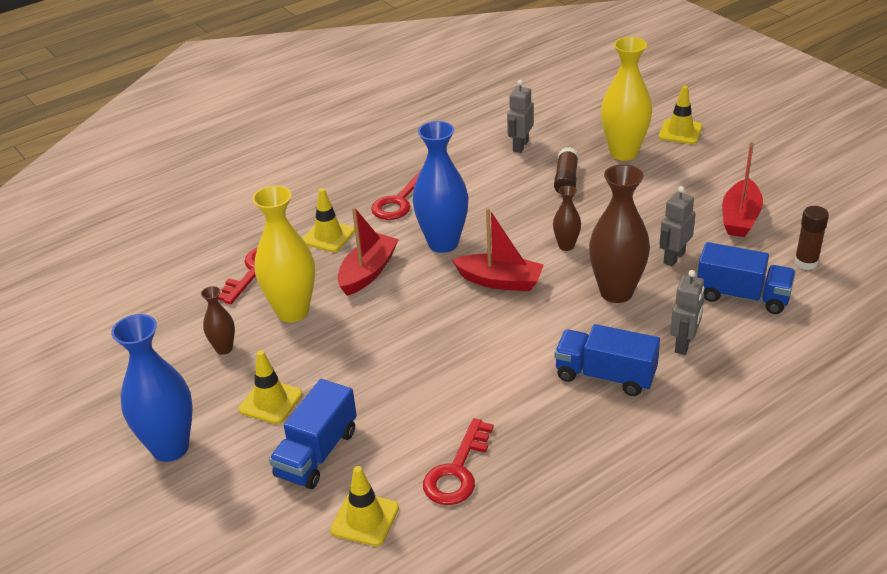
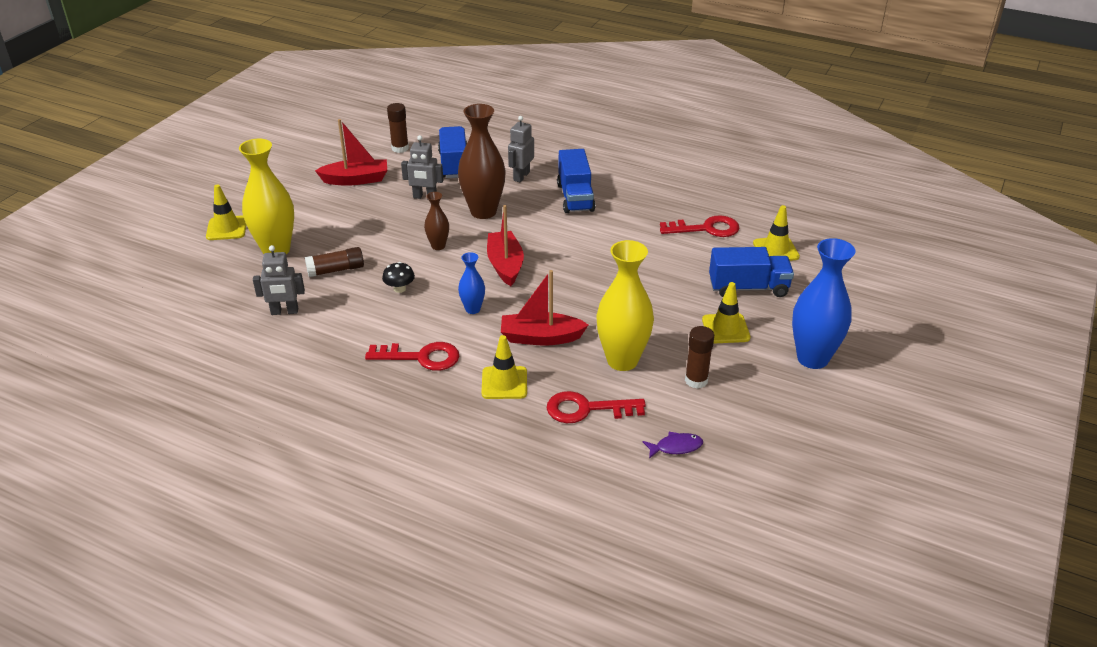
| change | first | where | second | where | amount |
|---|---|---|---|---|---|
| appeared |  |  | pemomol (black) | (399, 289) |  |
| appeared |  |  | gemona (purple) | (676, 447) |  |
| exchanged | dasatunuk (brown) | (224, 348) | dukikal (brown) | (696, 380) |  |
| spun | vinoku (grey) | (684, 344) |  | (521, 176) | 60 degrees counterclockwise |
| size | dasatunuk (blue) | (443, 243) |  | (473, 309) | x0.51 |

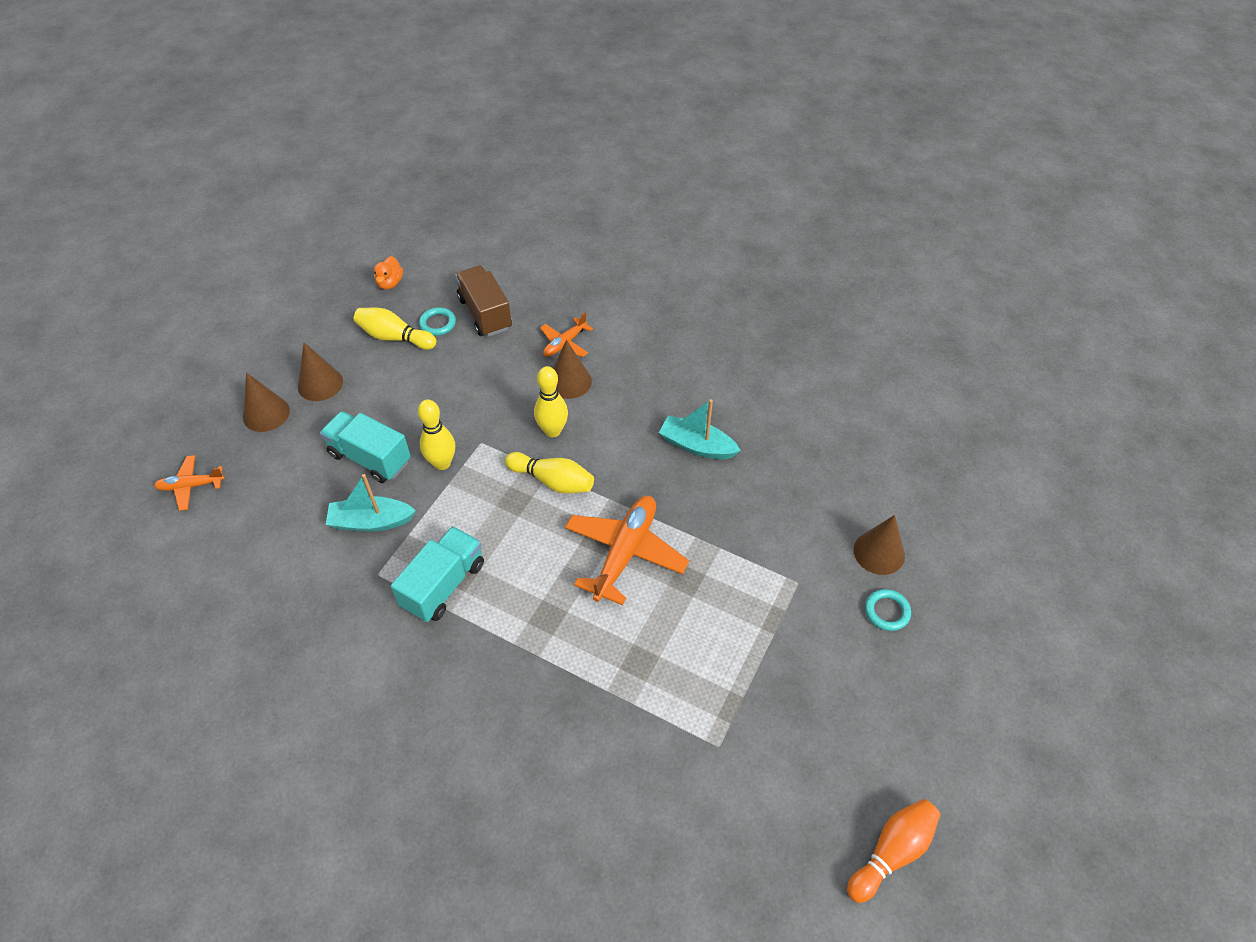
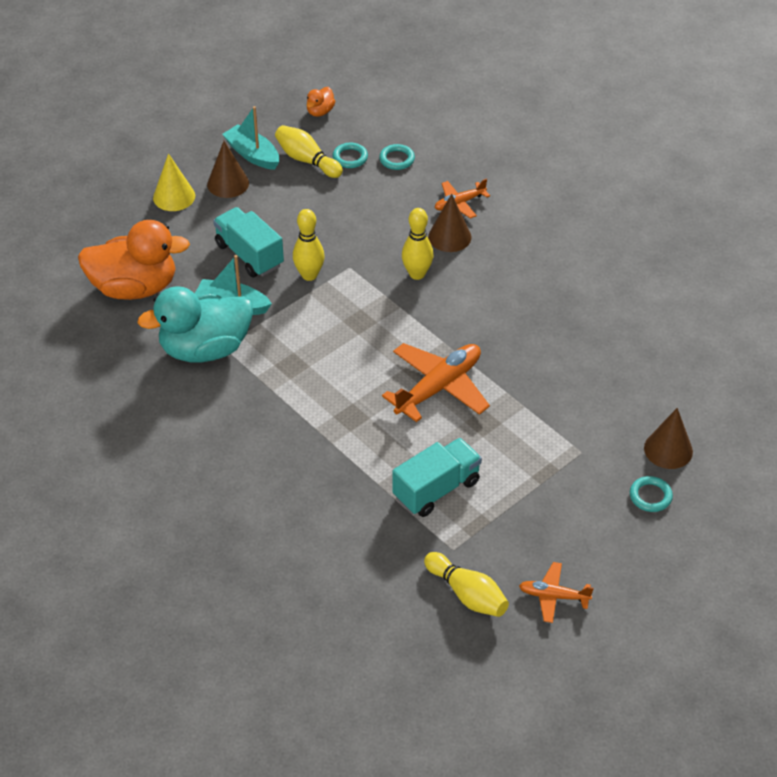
| change | first | where | second | where | amount |
|---|---|---|---|---|---|
| missing | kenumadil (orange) | (891, 852) |  |  |  |
| appeared |  |  | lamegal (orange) | (134, 287) |  |
| appeared |  |  | lamegal (turquoise) | (205, 349) |  |
| relocated | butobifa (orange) | (191, 486) |  | (553, 596) |  |
| relocated | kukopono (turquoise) | (443, 585) |  | (436, 489) |  |
| relocated | kenumadil (yellow) | (552, 481) |  | (467, 594) |  |
| relocated | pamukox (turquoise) | (697, 446) |  | (252, 154) |  |
| exchanged | kukopono (brown) | (485, 313) | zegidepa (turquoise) | (397, 159) |  |
| colour | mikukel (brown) | (266, 413) | mikukel (yellow) | (174, 196) |  |

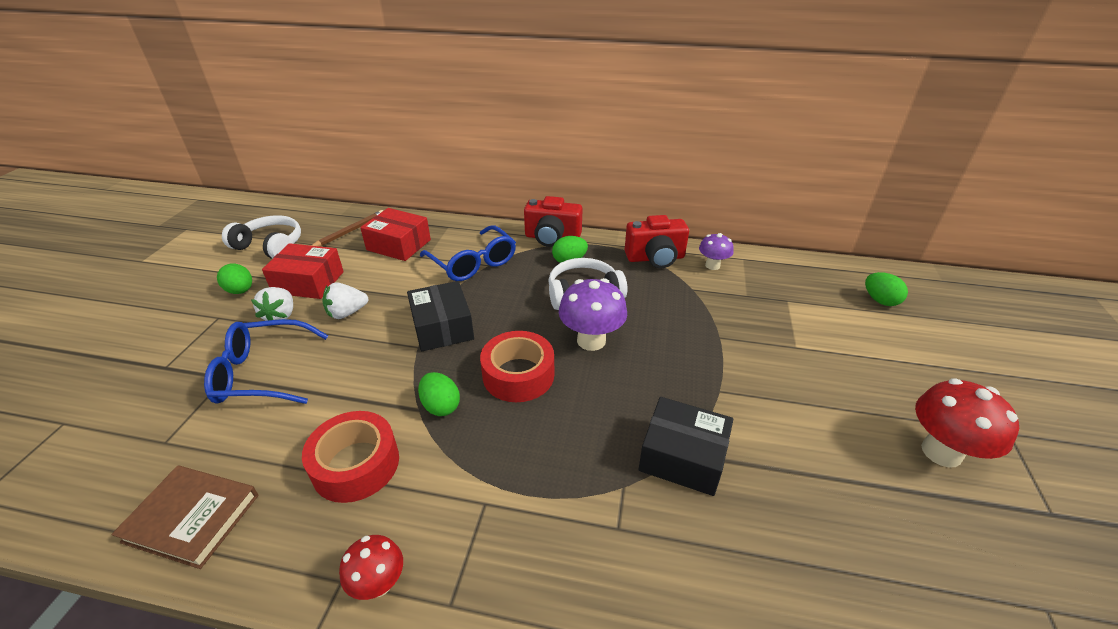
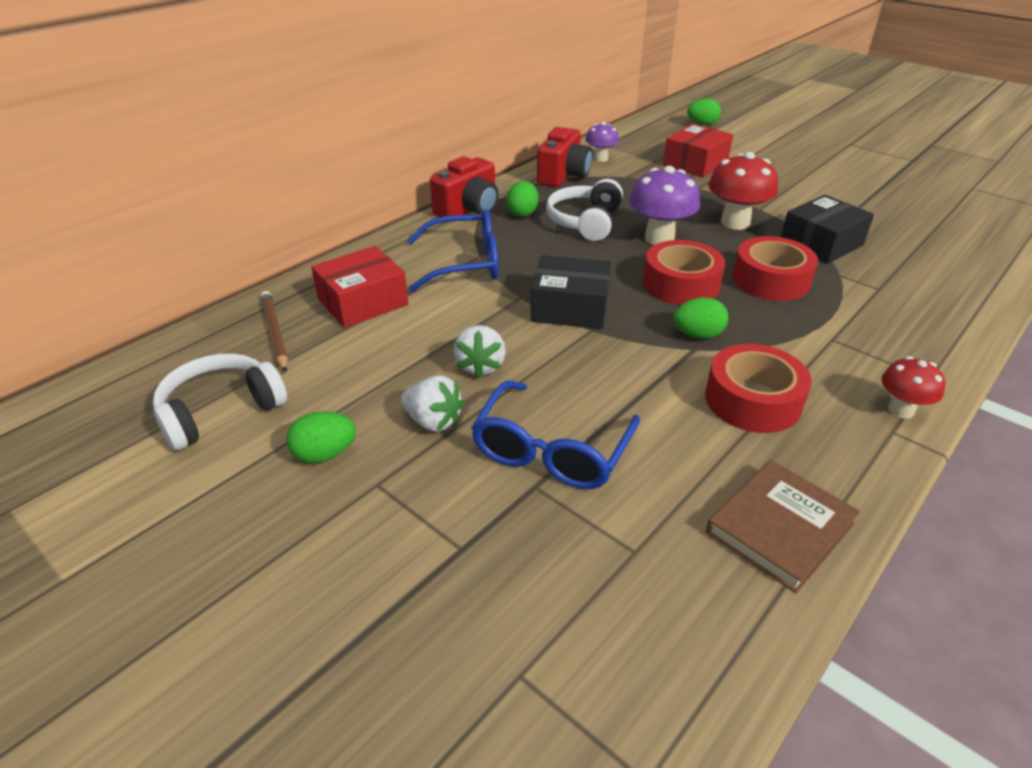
| change | first | where | second | where | amount |
|---|---|---|---|---|---|
| appeared |  |  | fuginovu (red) | (771, 280) |  |
| relocated | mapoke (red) | (308, 282) |  | (695, 163) |  |
| relocated | pemomol (red) | (941, 452) |  | (735, 222) |  |

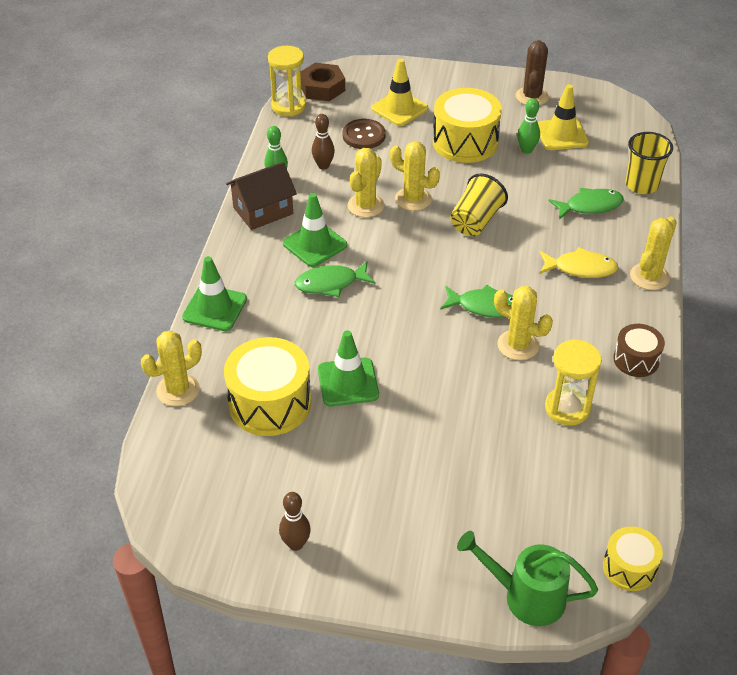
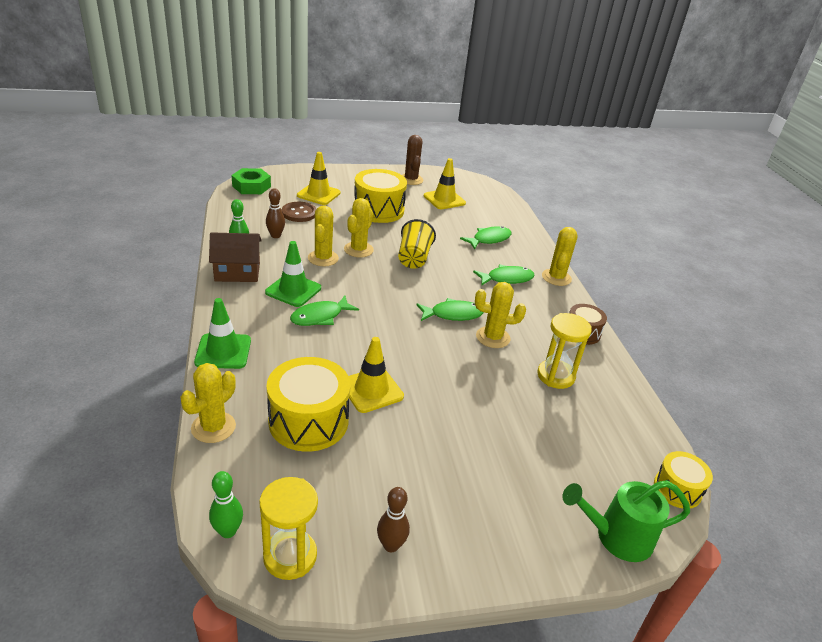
| change | first | where | second | where | amount |
|---|---|---|---|---|---|
| missing | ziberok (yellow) | (641, 185) |  |  |  |
| relocated | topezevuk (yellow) | (288, 106) |  | (290, 556) |  |
| relocated | kenumadil (green) | (526, 150) |  | (228, 531) |  |
| colour | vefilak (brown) | (322, 88) | vefilak (green) | (251, 186) |  |
| colour | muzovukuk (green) | (348, 382) | muzovukuk (yellow) | (371, 390) |  |
| colour | gemona (yellow) | (580, 268) | gemona (green) | (506, 279) |  |
| spun | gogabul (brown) | (263, 210) |  | (237, 272) | 45 degrees clockwise |
| spun | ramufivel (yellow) | (413, 199) |  | (358, 250) | 75 degrees counterclockwise |

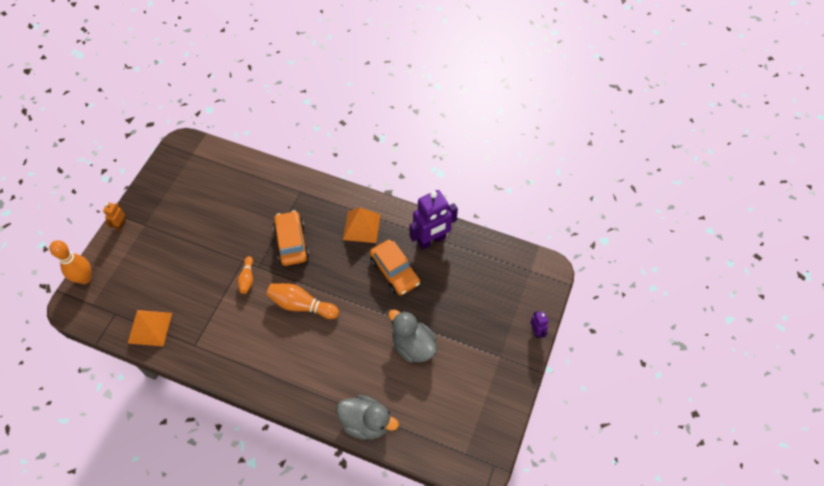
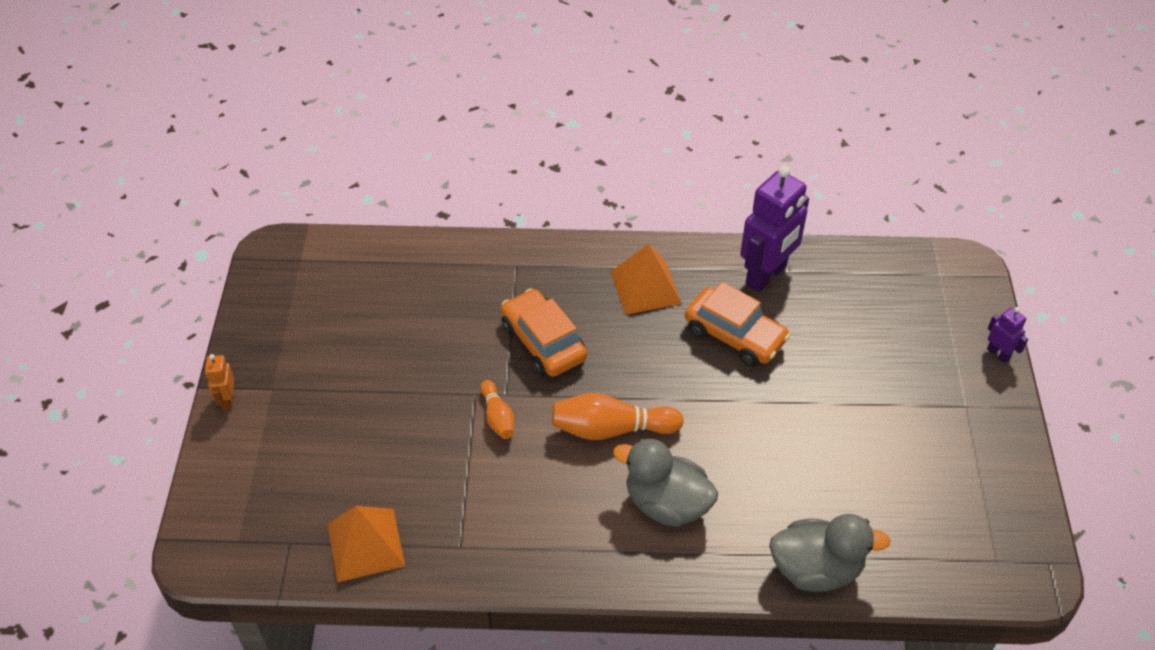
| change | first | where | second | where | amount |
|---|---|---|---|---|---|
| missing | kenumadil (orange) | (85, 278) |  |  |  |
| relocated | lamegal (grey) | (413, 346) |  | (666, 504) |  |

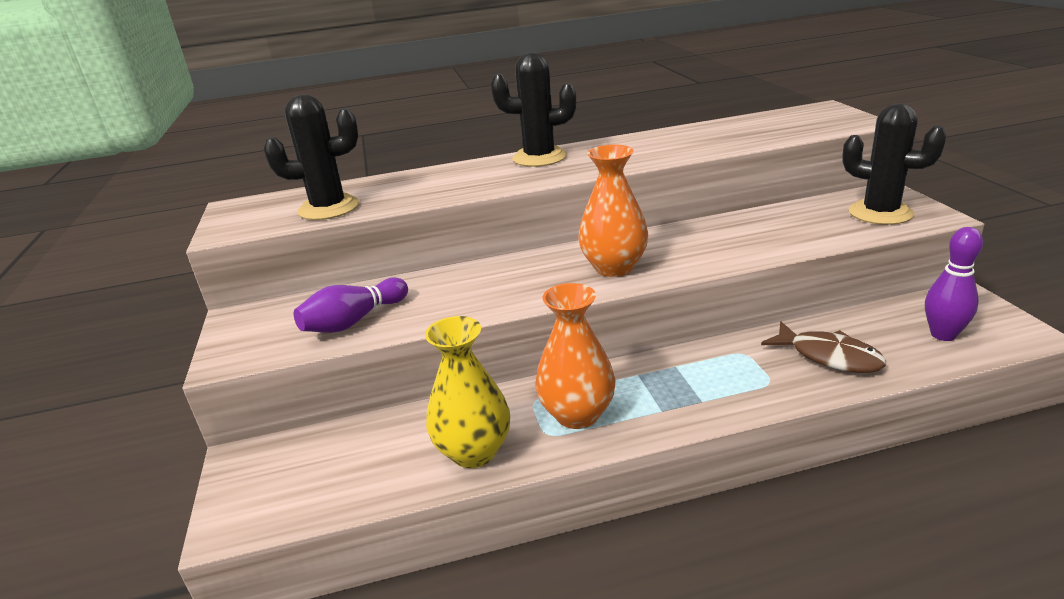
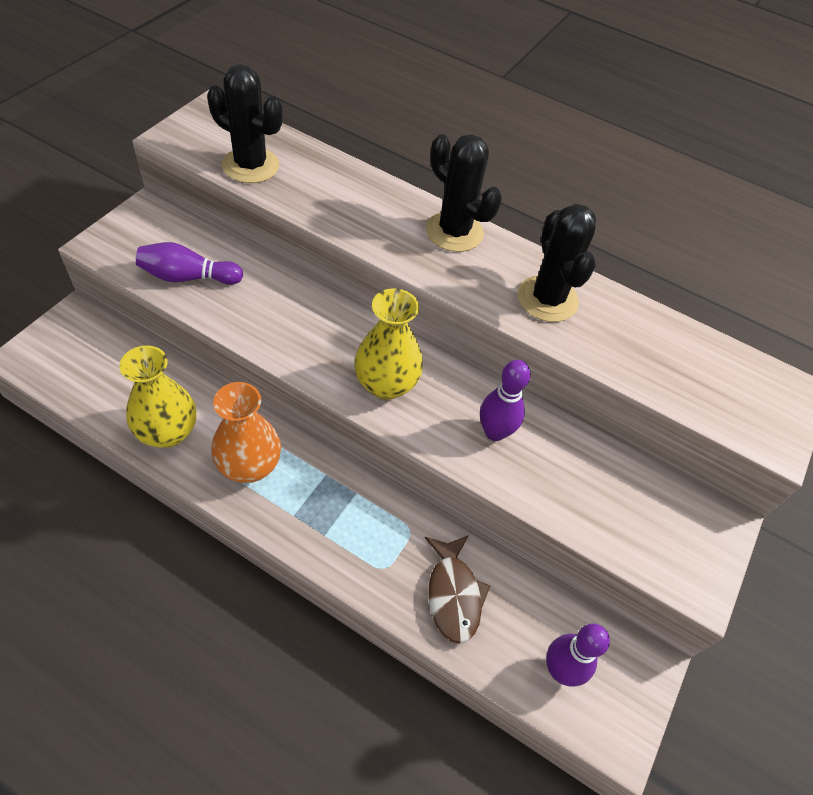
| change | first | where | second | where | amount |
|---|---|---|---|---|---|
| appeared |  |  | kenumadil (purple) | (494, 432) |  |
| relocated | ramufivel (black) | (880, 213) |  | (547, 299) |  |
| colour | dasatunuk (orange) | (614, 267) | dasatunuk (yellow) | (386, 384) |  |

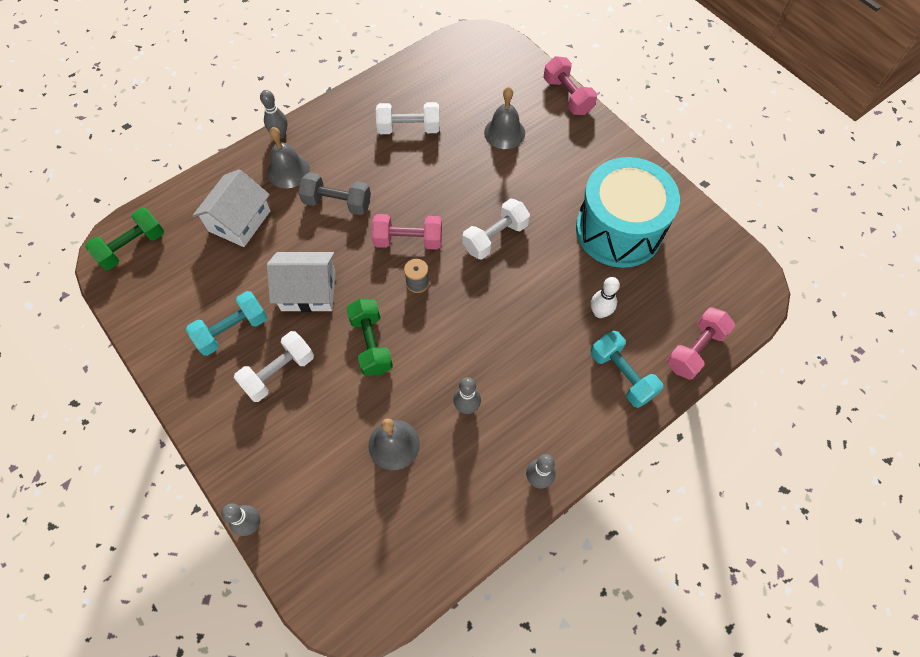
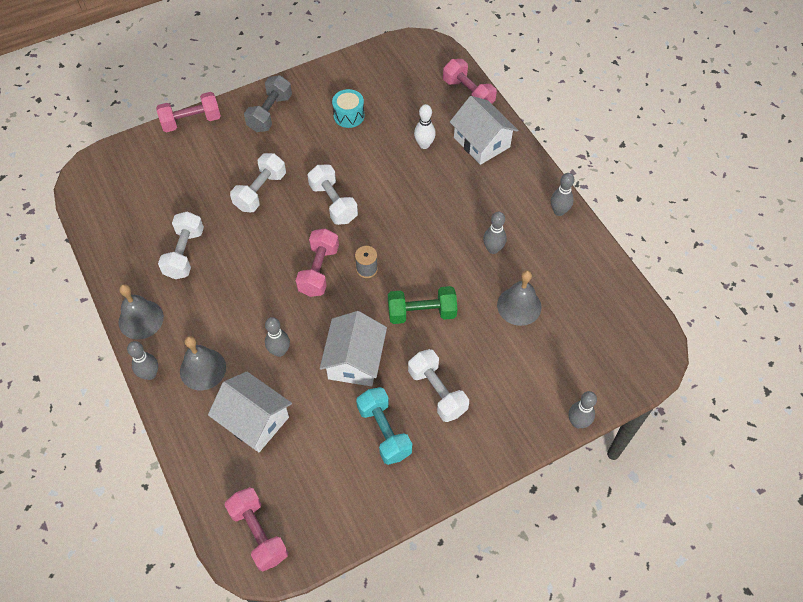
| change | first | where | second | where | amount |
|---|---|---|---|---|---|
| appeared |  |  | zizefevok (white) | (260, 191) |  |
| appeared |  |  | kenumadil (grey) | (279, 351) |  |
| relocated | zizefevok (grey) | (337, 203) |  | (270, 113) |  |
| relocated | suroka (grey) | (504, 132) |  | (141, 319) |  |
| exchanged | zizefevok (turquoise) | (622, 375) | gogabul (white) | (481, 142) |  |
| colour | zizefevok (green) | (132, 247) | zizefevok (pink) | (258, 533) |  |
| size | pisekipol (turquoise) | (619, 230) |  | (349, 115) | x0.41 |

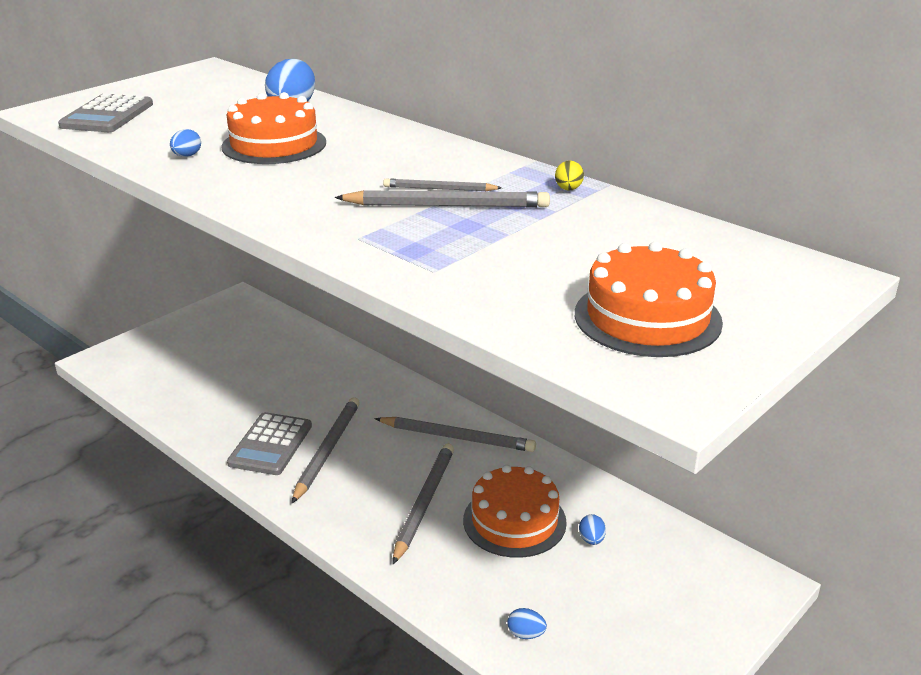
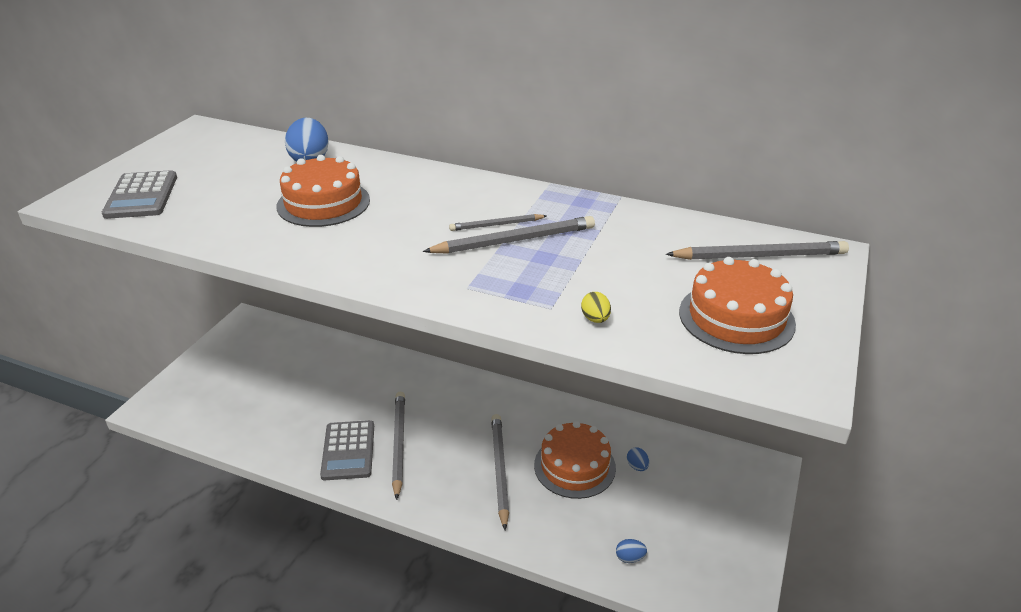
| change | first | where | second | where | amount |
|---|---|---|---|---|---|
| missing | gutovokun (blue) | (187, 156) |  |  |  |
| relocated | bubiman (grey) | (457, 437) |  | (759, 256) |  |
| relocated | gutovokun (yellow) | (568, 189) |  | (595, 319) |  |

